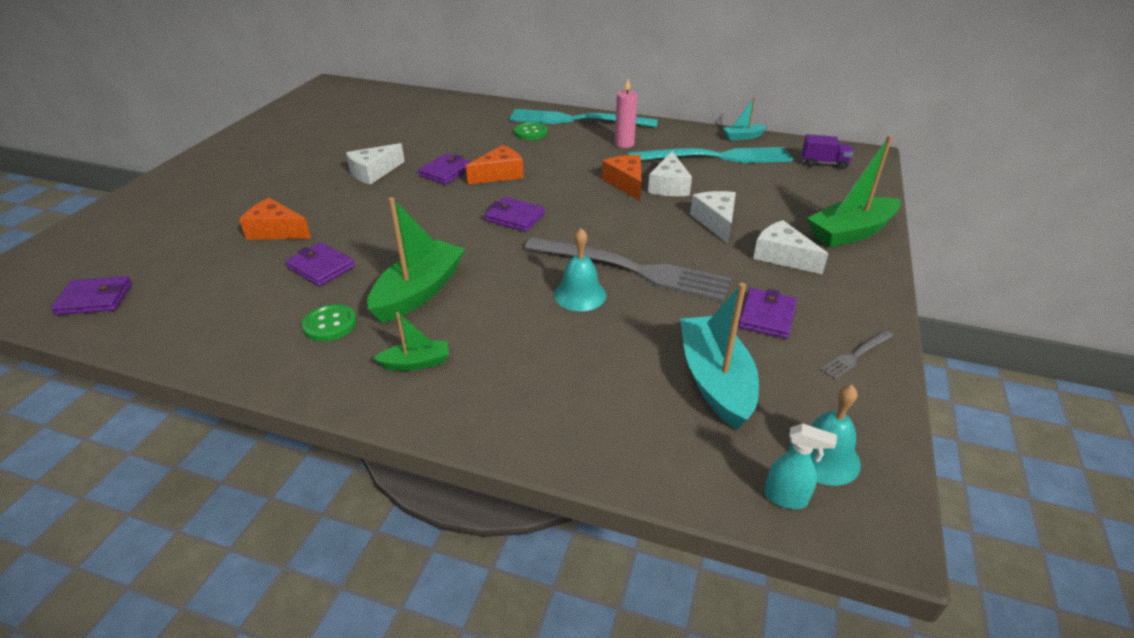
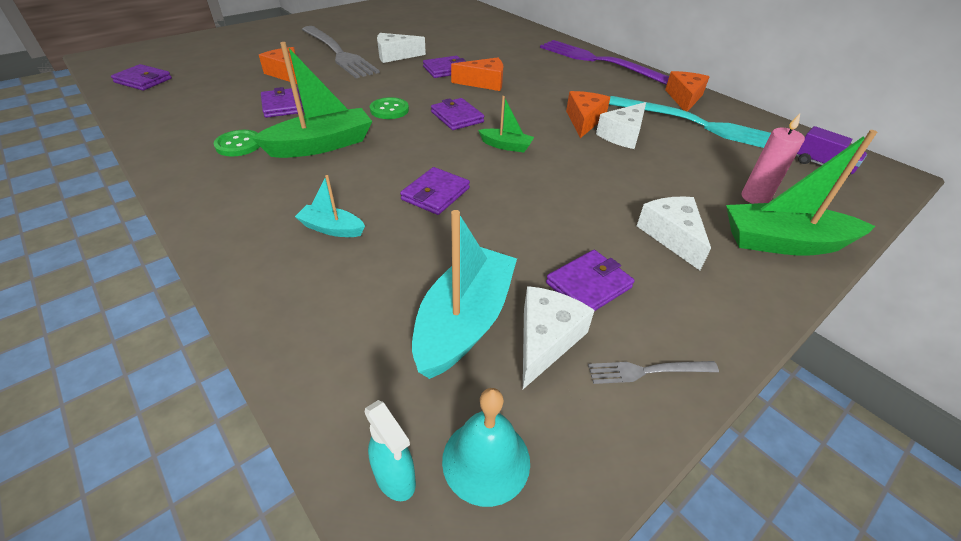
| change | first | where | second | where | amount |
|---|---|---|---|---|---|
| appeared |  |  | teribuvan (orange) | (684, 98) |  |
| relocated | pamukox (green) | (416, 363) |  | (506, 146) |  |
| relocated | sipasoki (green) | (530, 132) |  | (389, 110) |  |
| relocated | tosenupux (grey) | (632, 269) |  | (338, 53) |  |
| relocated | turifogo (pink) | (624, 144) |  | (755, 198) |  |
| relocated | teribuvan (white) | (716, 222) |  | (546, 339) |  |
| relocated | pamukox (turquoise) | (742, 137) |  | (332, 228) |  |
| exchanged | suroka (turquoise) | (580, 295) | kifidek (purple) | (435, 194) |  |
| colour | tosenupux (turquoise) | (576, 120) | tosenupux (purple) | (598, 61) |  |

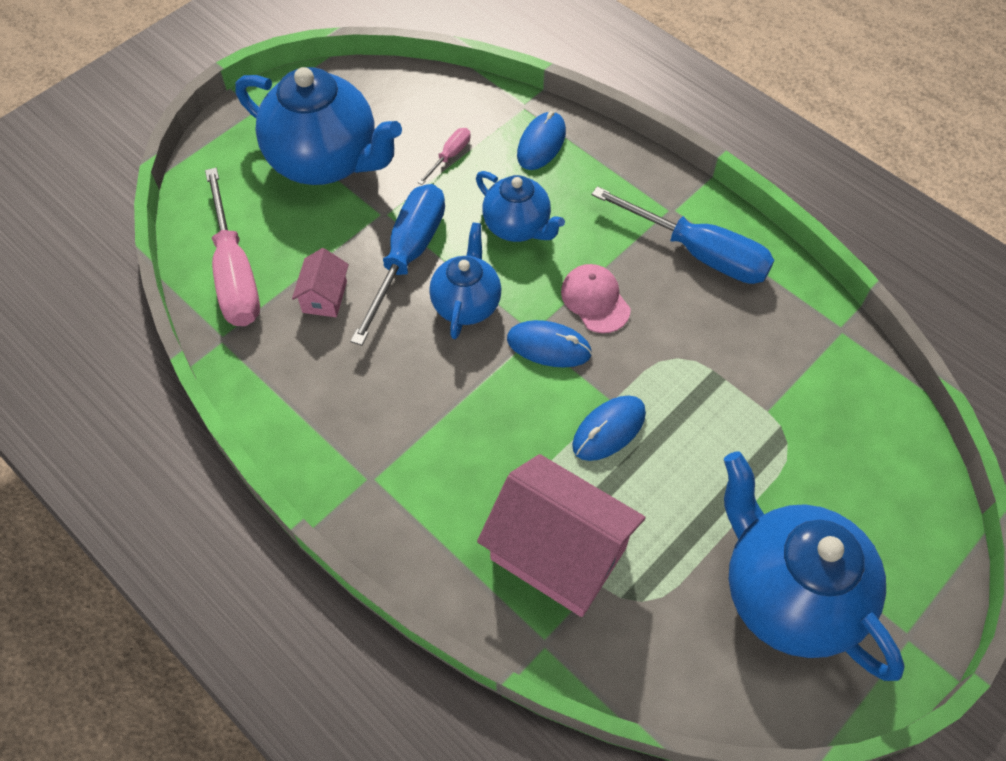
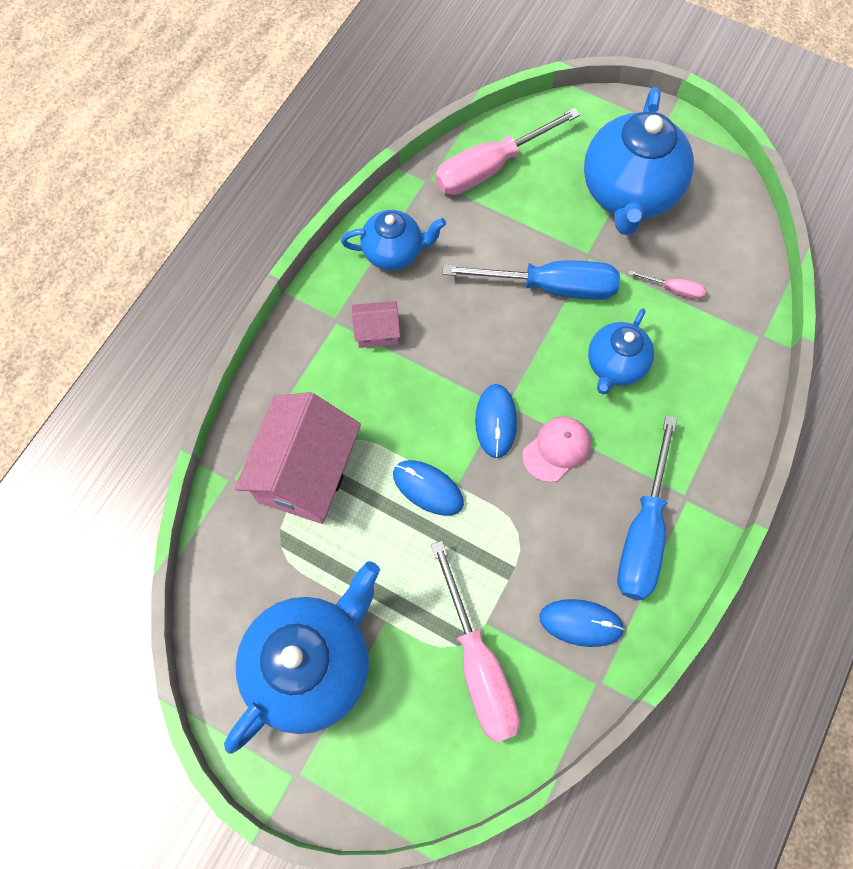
| change | first | where | second | where | amount |
|---|---|---|---|---|---|
| appeared |  |  | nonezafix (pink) | (478, 664) |  |
| relocated | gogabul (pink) | (324, 297) |  | (377, 332) |  |
| relocated | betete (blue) | (466, 304) |  | (394, 252) |  |
| relocated | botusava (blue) | (541, 143) |  | (581, 623) |  |

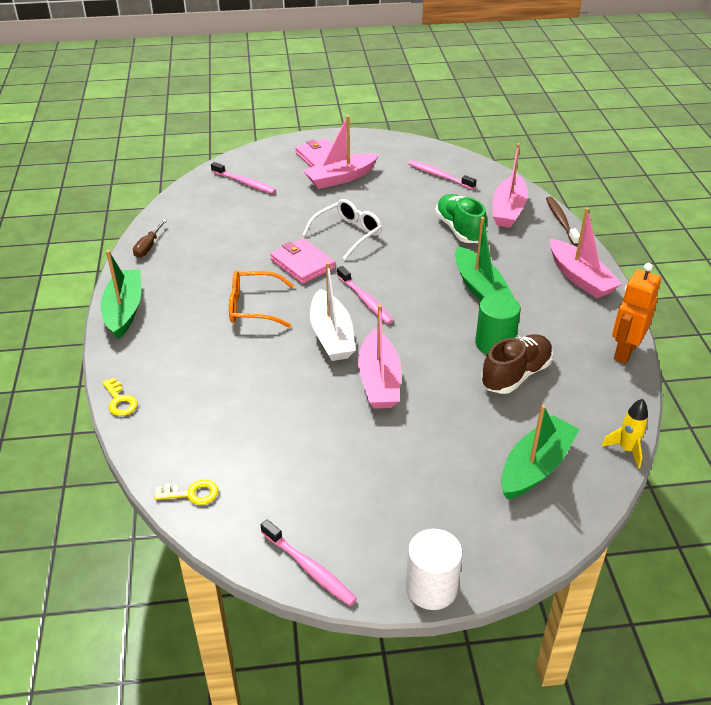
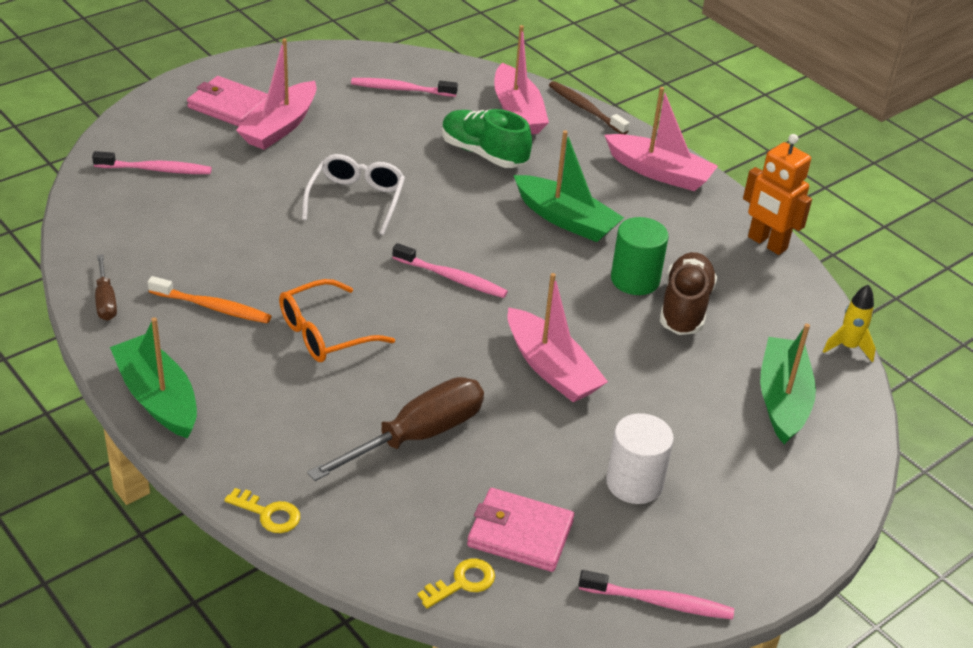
| change | first | where | second | where | amount |
|---|---|---|---|---|---|
| missing | pamukox (white) | (331, 336) |  |  |  |
| appeared |  |  | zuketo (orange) | (213, 307) |  |
| appeared |  |  | nonezafix (brown) | (417, 436) |  |
| relocated | kifidek (pink) | (302, 264) |  | (520, 534) |  |
| relocated | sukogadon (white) | (431, 588) |  | (634, 483) |  |
| spun | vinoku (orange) | (624, 352) |  | (767, 243) | 45 degrees counterclockwise |

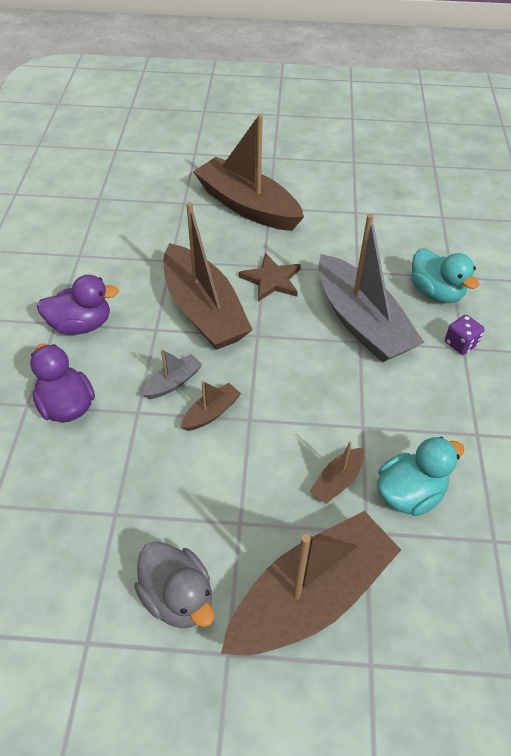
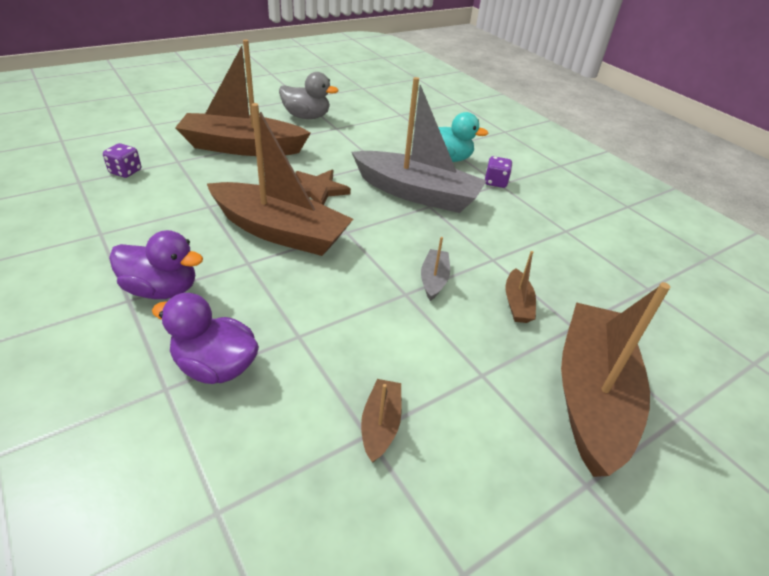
| change | first | where | second | where | amount |
|---|---|---|---|---|---|
| missing | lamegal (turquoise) | (409, 493) |  |  |  |
| appeared |  |  | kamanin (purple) | (125, 172) |  |
| relocated | lamegal (grey) | (178, 597) |  | (306, 117) |  |
| relocated | pamukox (grey) | (173, 382) |  | (434, 279) |  |
| relocated | pamukox (brown) | (211, 413) |  | (380, 425) |  |
| spun | lamegal (purple) | (81, 325) |  | (162, 289) | 60 degrees clockwise |

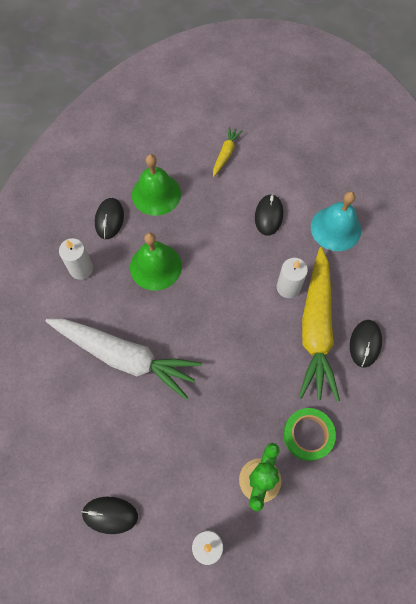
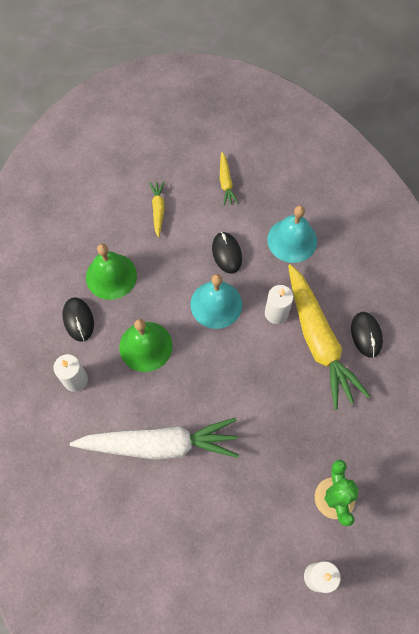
| change | first | where | second | where | amount |
|---|---|---|---|---|---|
| missing | botusava (black) | (110, 515) |  |  |  |
| missing | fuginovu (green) | (308, 435) |  |  |  |
| appeared |  |  | suroka (turquoise) | (216, 304) |  |
| appeared |  |  | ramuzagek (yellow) | (226, 182) |  |

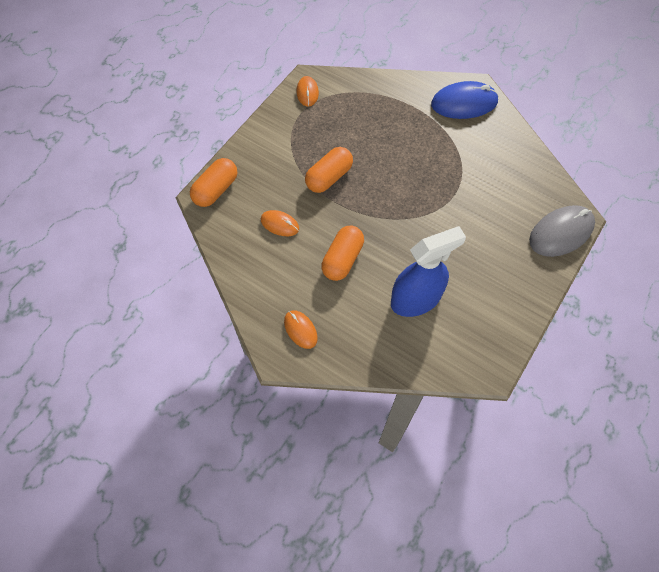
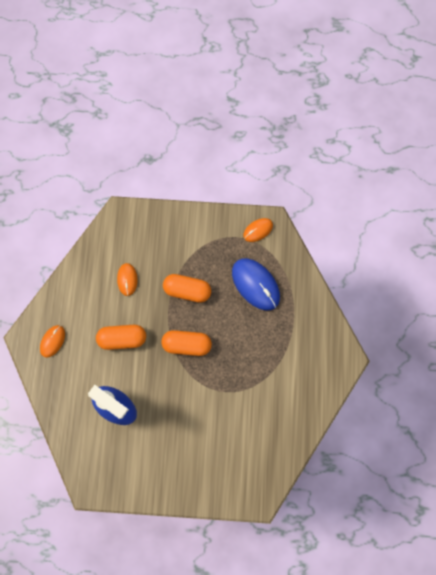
| change | first | where | second | where | amount |
|---|---|---|---|---|---|
| missing | botusava (grey) | (561, 232) |  |  |  |
| relocated | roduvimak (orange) | (216, 190) |  | (187, 345) |  |
| relocated | botusava (blue) | (464, 103) |  | (255, 284) |  |

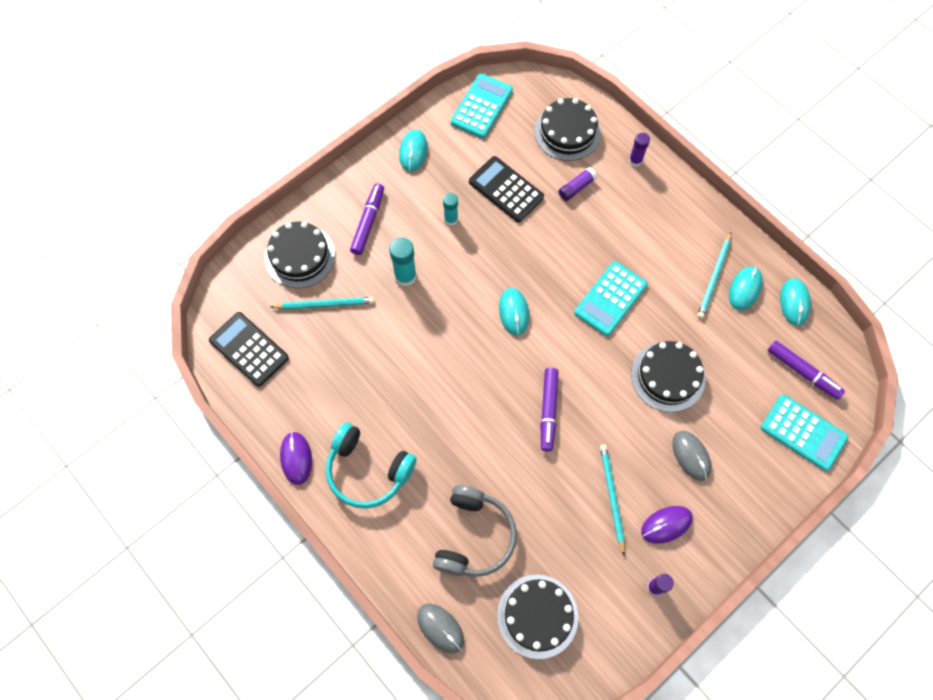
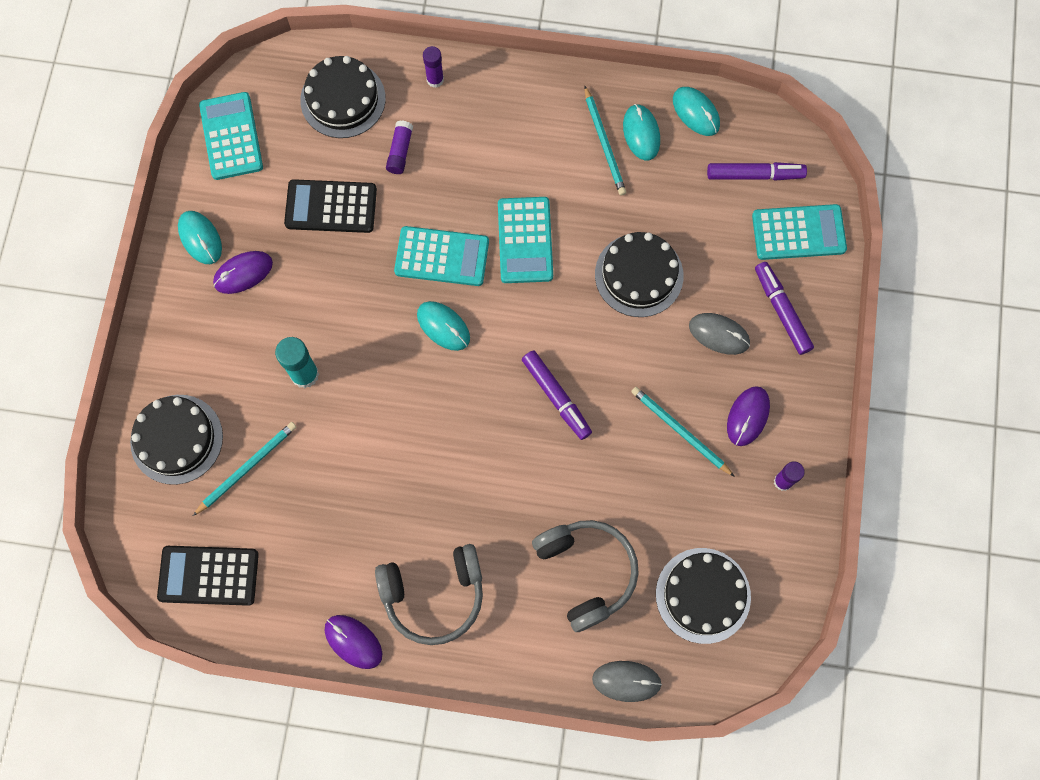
| change | first | where | second | where | amount |
|---|---|---|---|---|---|
| missing | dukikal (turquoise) | (451, 219) |  |  |  |
| appeared |  |  | botusava (purple) | (243, 273) |  |
| appeared |  |  | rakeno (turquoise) | (442, 257) |  |
| relocated | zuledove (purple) | (368, 222) |  | (781, 311) |  |
| colour | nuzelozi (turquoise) | (368, 470) | nuzelozi (grey) | (434, 594) |  |

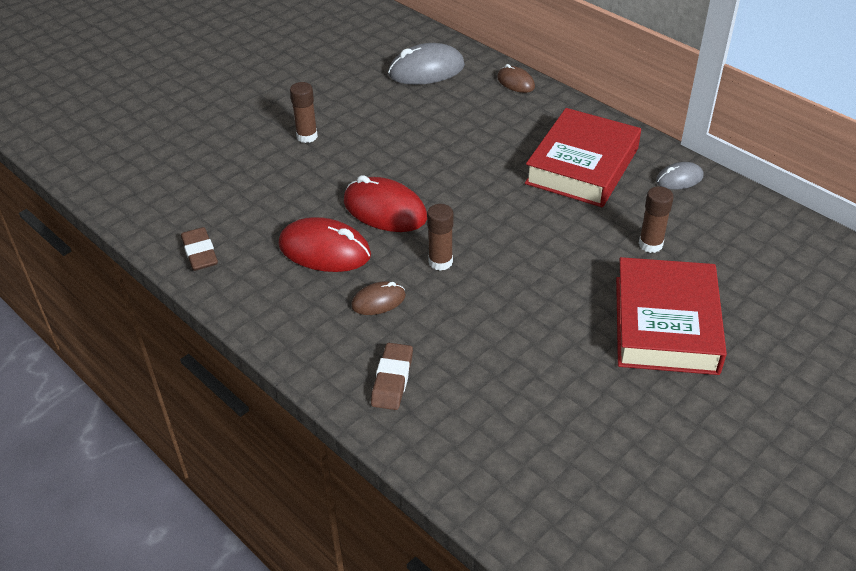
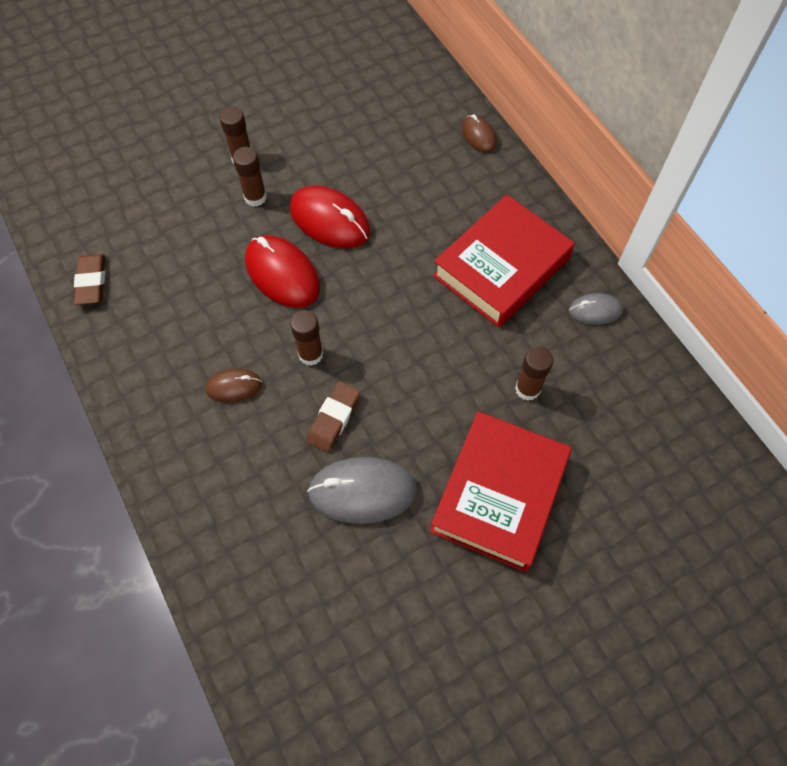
| change | first | where | second | where | amount |
|---|---|---|---|---|---|
| appeared |  |  | dukikal (brown) | (255, 197) |  |
| relocated | botusava (red) | (324, 250) |  | (330, 220) |  |
| relocated | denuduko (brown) | (392, 380) |  | (334, 418) |  |
| relocated | botusava (grey) | (426, 70) |  | (362, 491) |  |

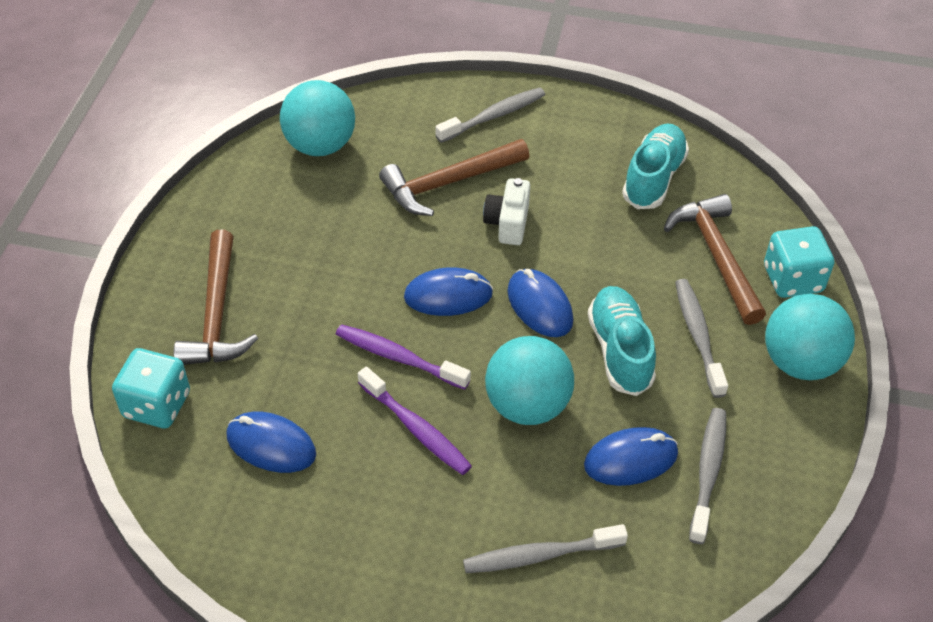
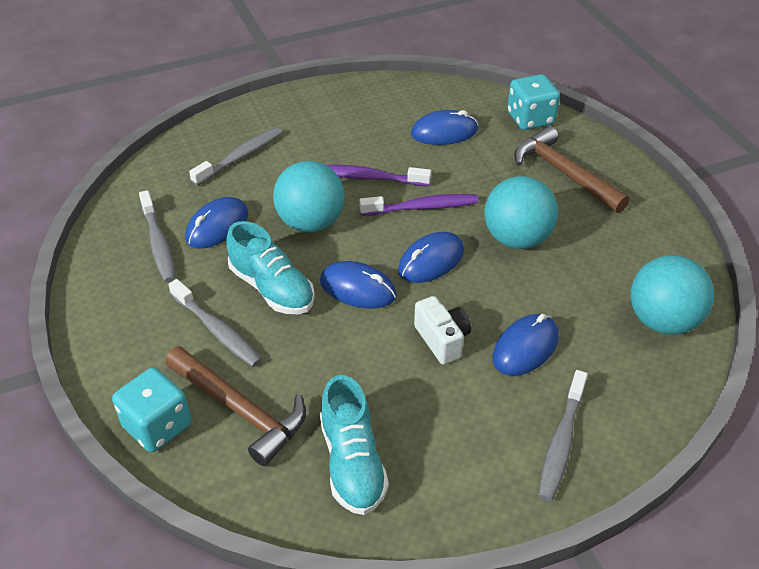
| change | first | where | second | where | amount |
|---|---|---|---|---|---|
| relocated | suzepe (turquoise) | (800, 362) |  | (517, 239) |  |
| exchanged | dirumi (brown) | (448, 183) | botusava (blue) | (525, 348) |  |

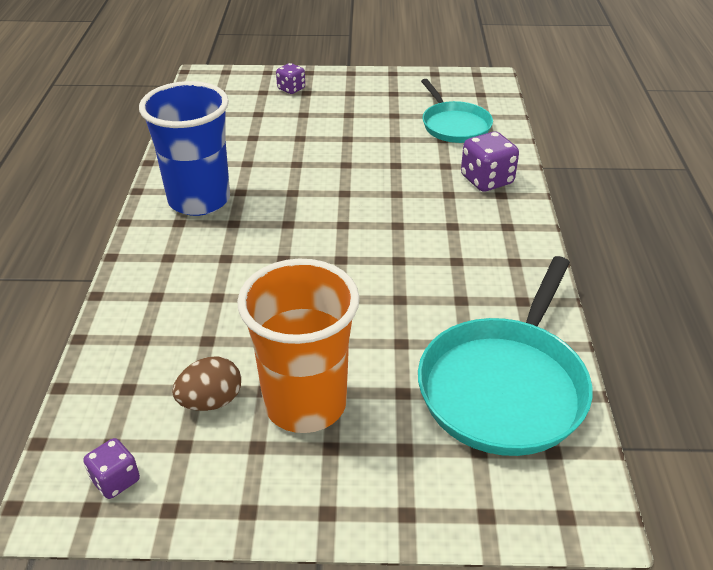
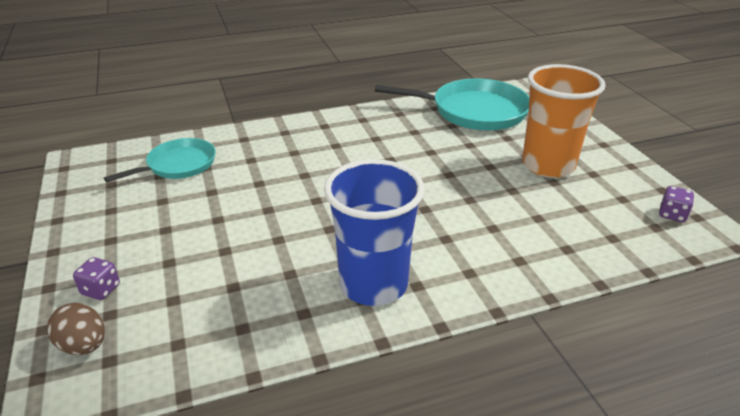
| change | first | where | second | where | amount |
|---|---|---|---|---|---|
| missing | kamanin (purple) | (486, 180) |  |  |  |
| relocated | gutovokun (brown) | (211, 401) |  | (84, 345) |  |

